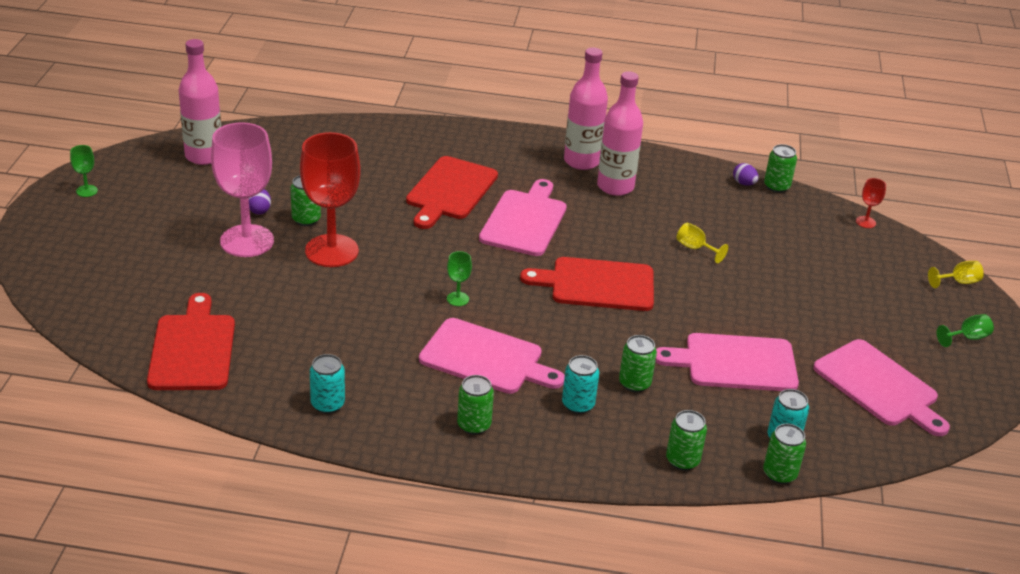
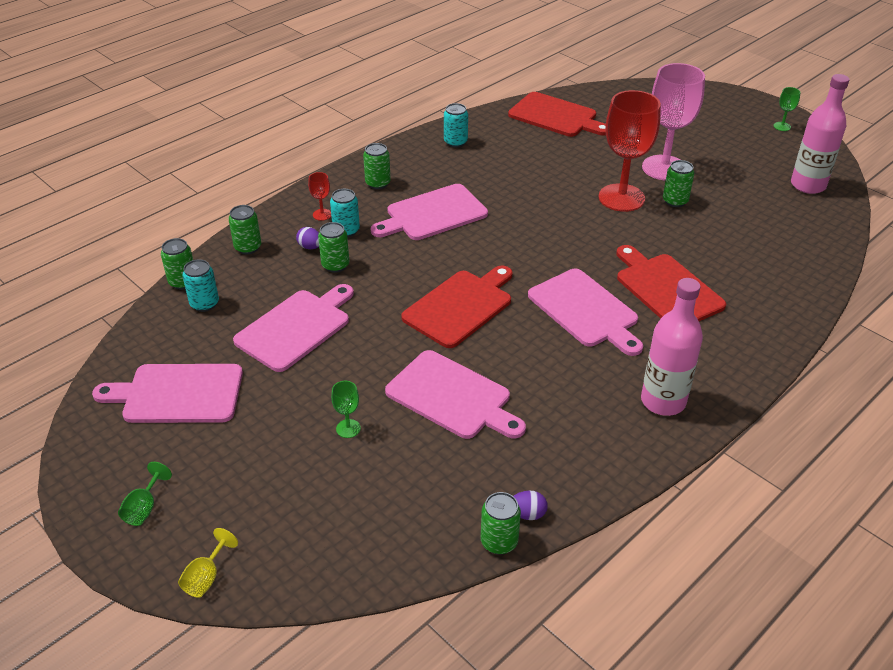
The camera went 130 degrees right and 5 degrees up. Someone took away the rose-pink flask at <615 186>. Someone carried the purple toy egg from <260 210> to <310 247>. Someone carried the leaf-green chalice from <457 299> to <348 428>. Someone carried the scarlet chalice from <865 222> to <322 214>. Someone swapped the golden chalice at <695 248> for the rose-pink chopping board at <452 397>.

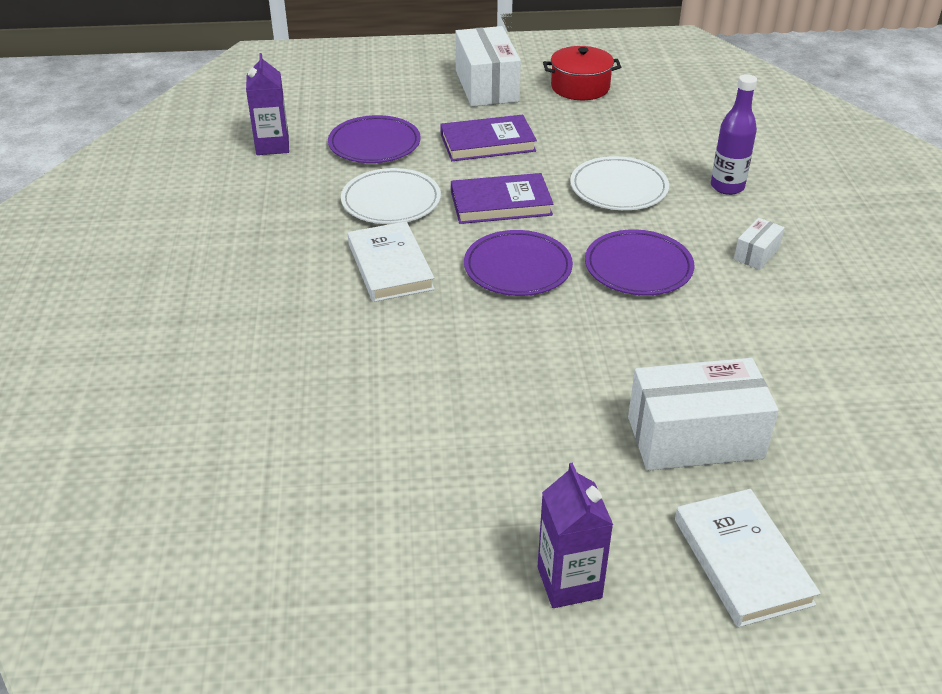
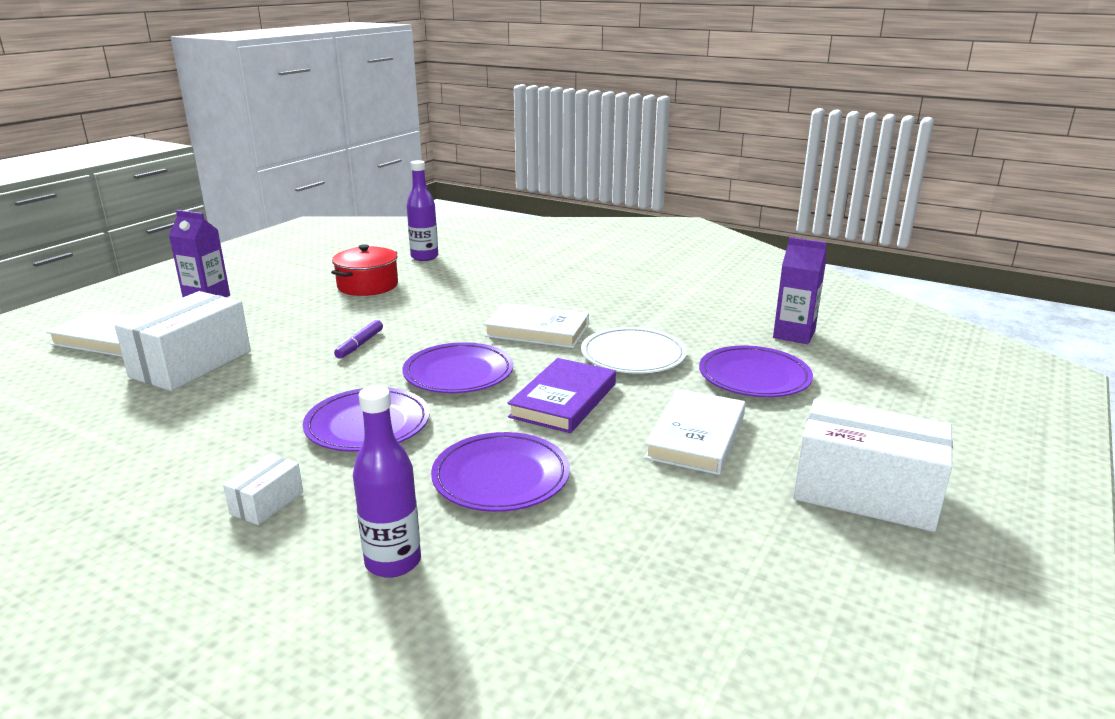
The camera went 125 degrees right and 15 degrees down. Someone put down the purple felt pen at <360 344>. Someone put down the purple flask at <424 257>. Someone carried the scarlet cooking pot from <580 87> to <368 285>. Someone repainted the purple book at <487 143>, which became the snow-white book at <696 436>. Someone repainted the snow-white flat dish at <618 188>, which became the purple flat dish at <501 477>. Someone rotated the snow-white box at <756 254> by 45 degrees clockwise.

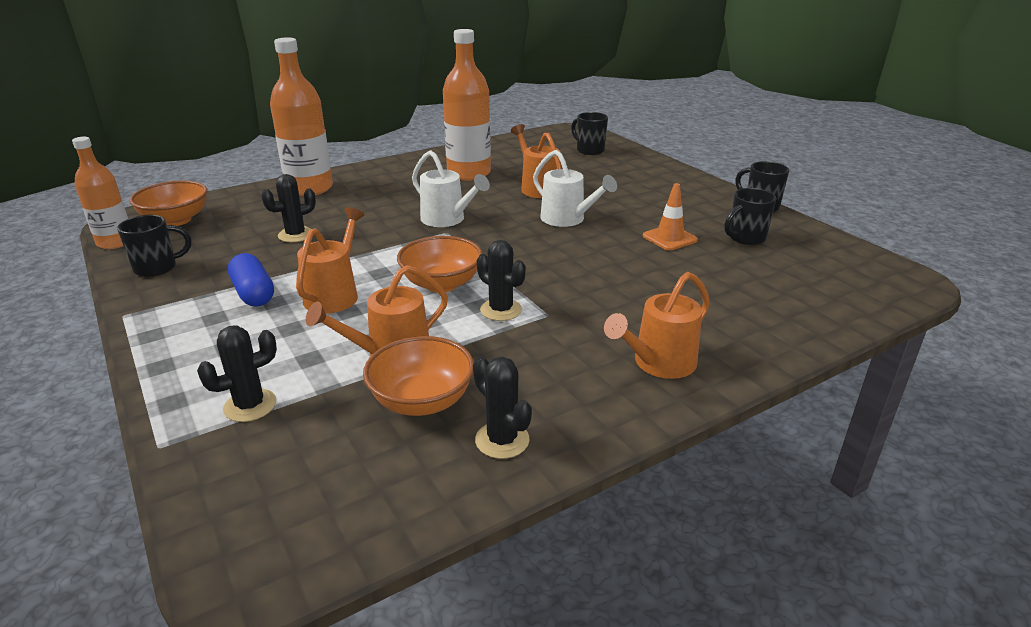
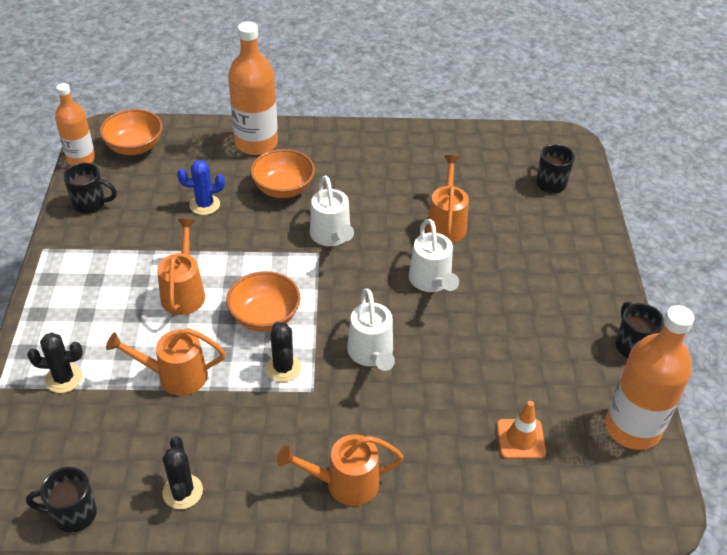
The camera went 30 degrees right and 15 degrees up. Someone took away the royal blue pill shape at <253 293>. Someone put down the snow-white watering can at <371 354>. Someone carried the orange deep dish from <422 401> to <283 188>. Someone carried the orange flask from <469 173> to <632 428>. Someone carried the orange road cone from <669 238> to <521 439>. Someone carried the ebony mug from <745 238> to <73 514>. Someone repainted the ebony saguaro cactus at <296 235>, which became the royal blue saguaro cactus at <204 205>. Someone rotated the orange watering can at <335 294> by 45 degrees counterclockwise.

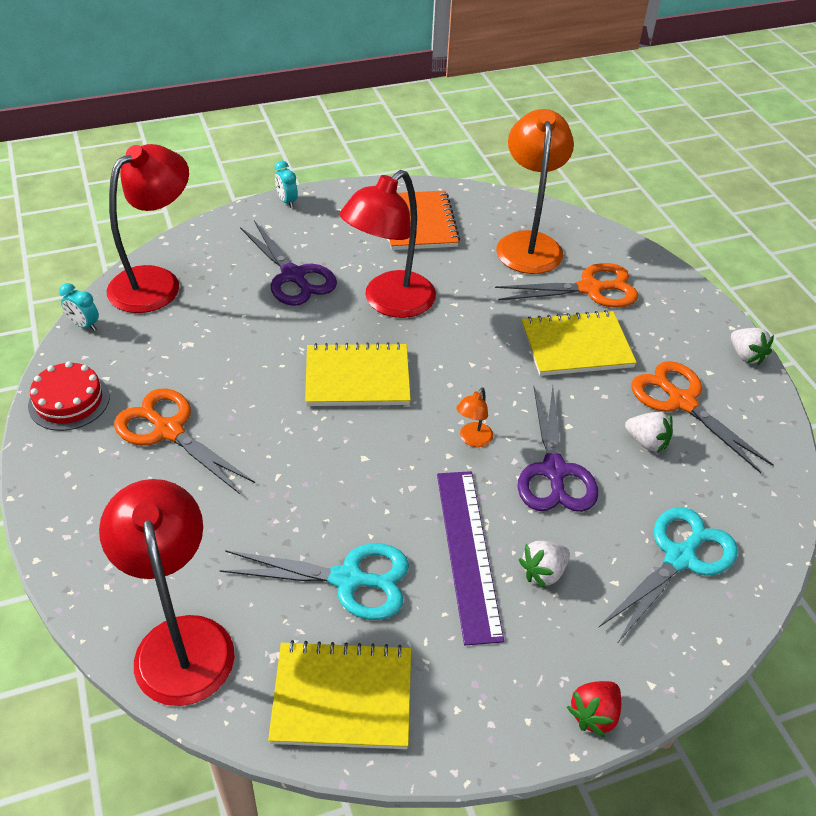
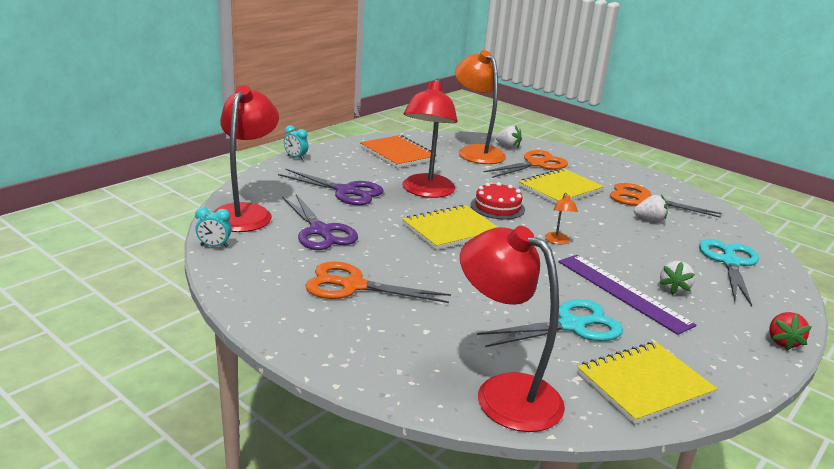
The camera went 30 degrees left and 20 degrees down. Someone carried the scarlet layer cake from <69 401> to <497 207>. Someone carried the purple scissors from <554 471> to <320 231>. Someone carried the snow-white berry from <746 356> to <508 146>.

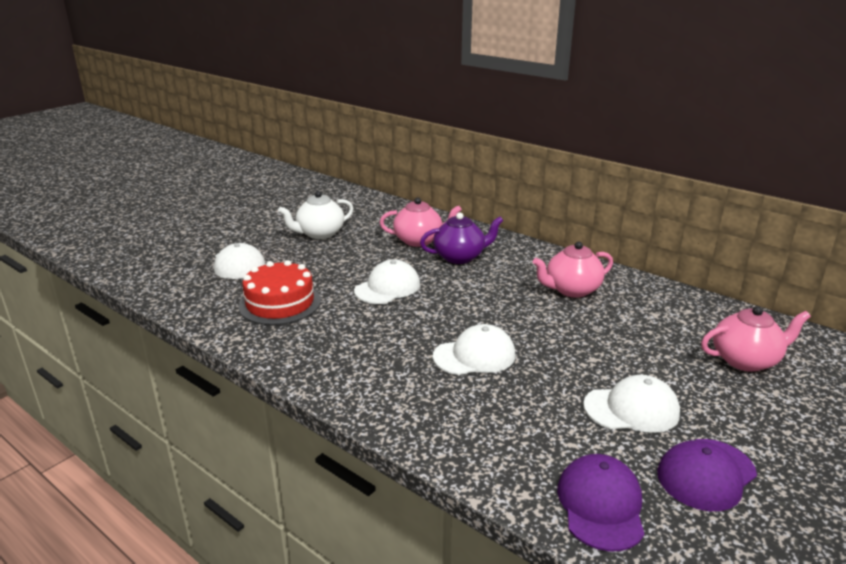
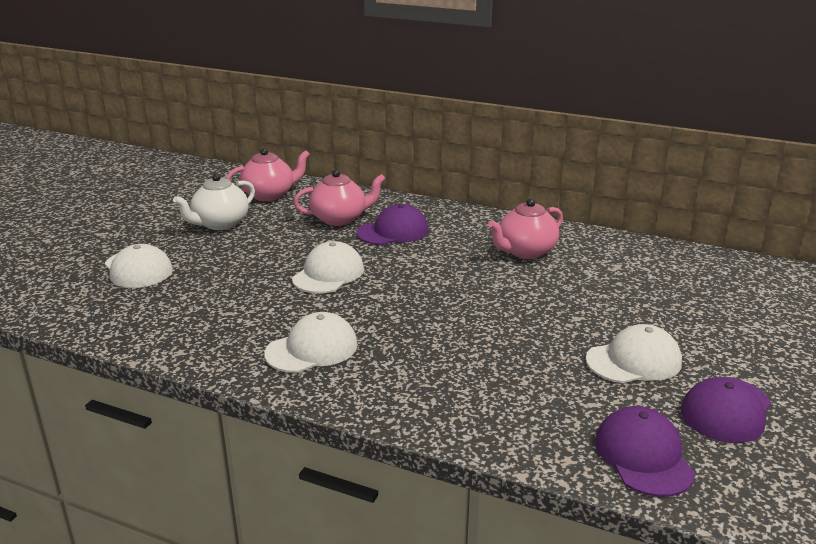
The camera went 15 degrees left and 0 degrees up. Someone took away the scarlet layer cake at <280 303>. Someone carried the snow-white peaked cap from <474 356> to <312 349>. Someone carried the rose-pink teapot from <745 360> to <269 195>. Someone swapped the purple teapot at <460 257> for the purple peaked cap at <393 231>.

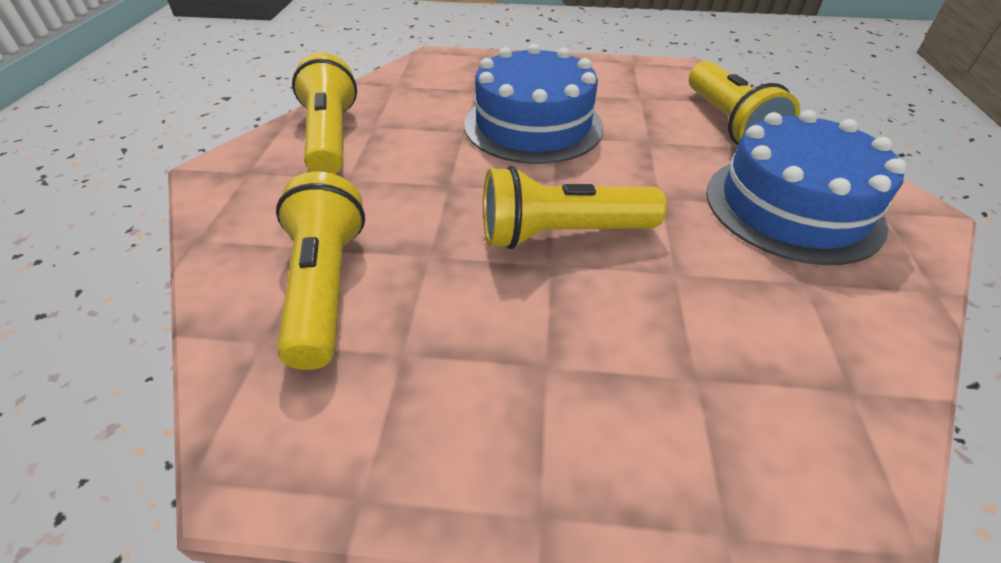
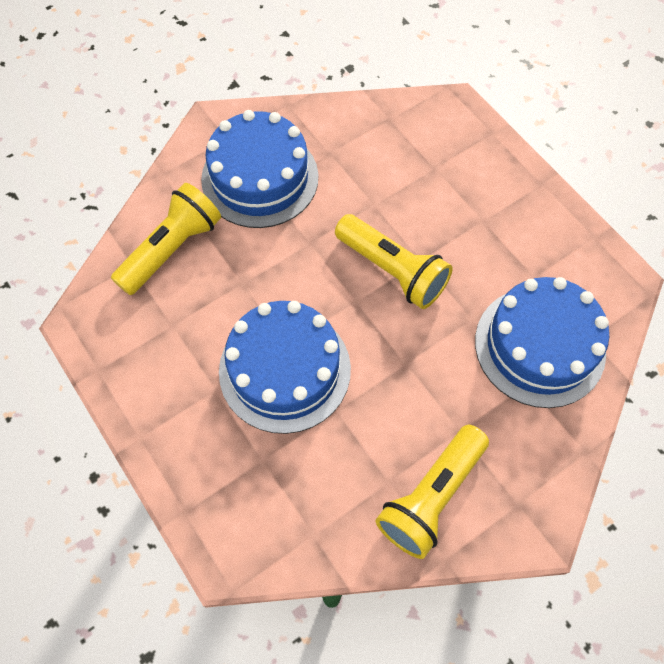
The camera went 130 degrees left and 20 degrees up. Someone swapped the golden pocket torch at <325 286> for the royal blue layer cake at <539 346>.

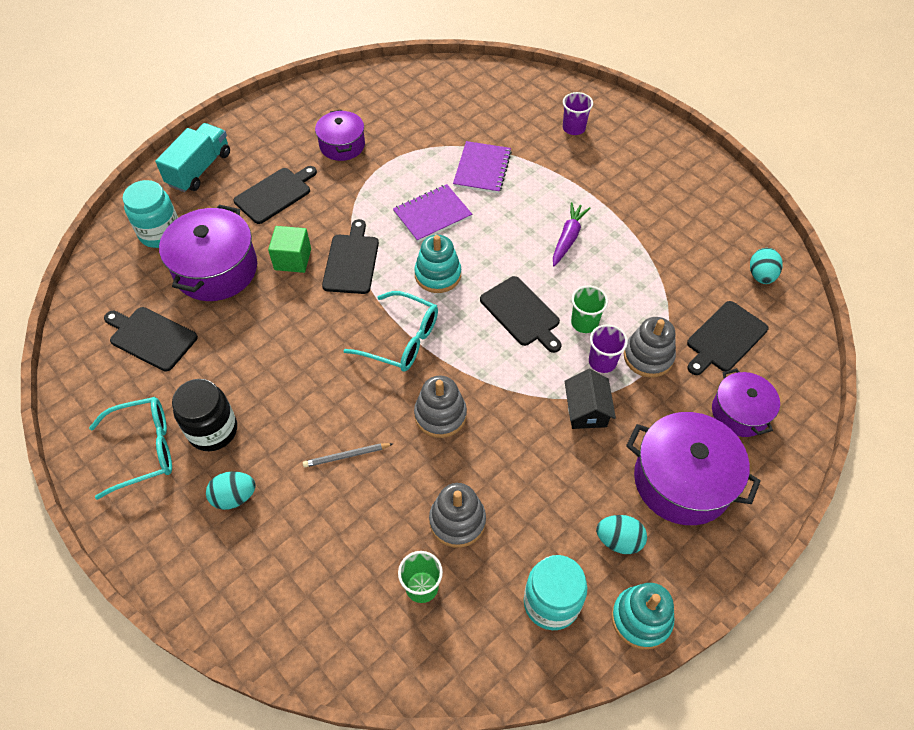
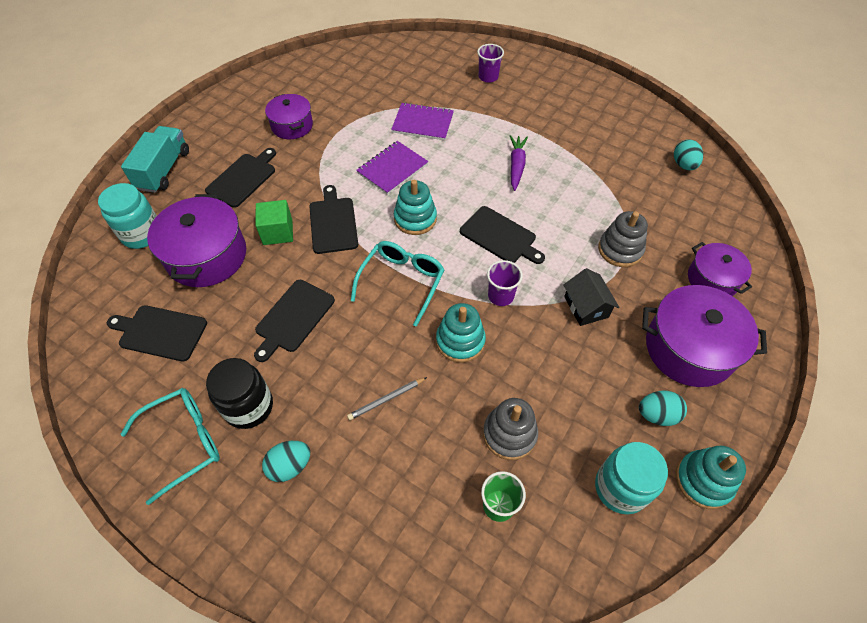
The camera went 15 degrees left and 0 degrees up. Someone took away the leaf-green cup at <584 323>. Someone carried the purple cup from <602 362> to <501 296>. Someone carried the ebony chopping board from <725 338> to <293 318>. Someone repainted the ash-grey stacking rings at <440 415>, which became the aqua stacking rings at <460 341>. Someone rotated the aqua glasses at <401 340> by 75 degrees counterclockwise. Someone rotated the purple notebook at <482 169> by 75 degrees counterclockwise.

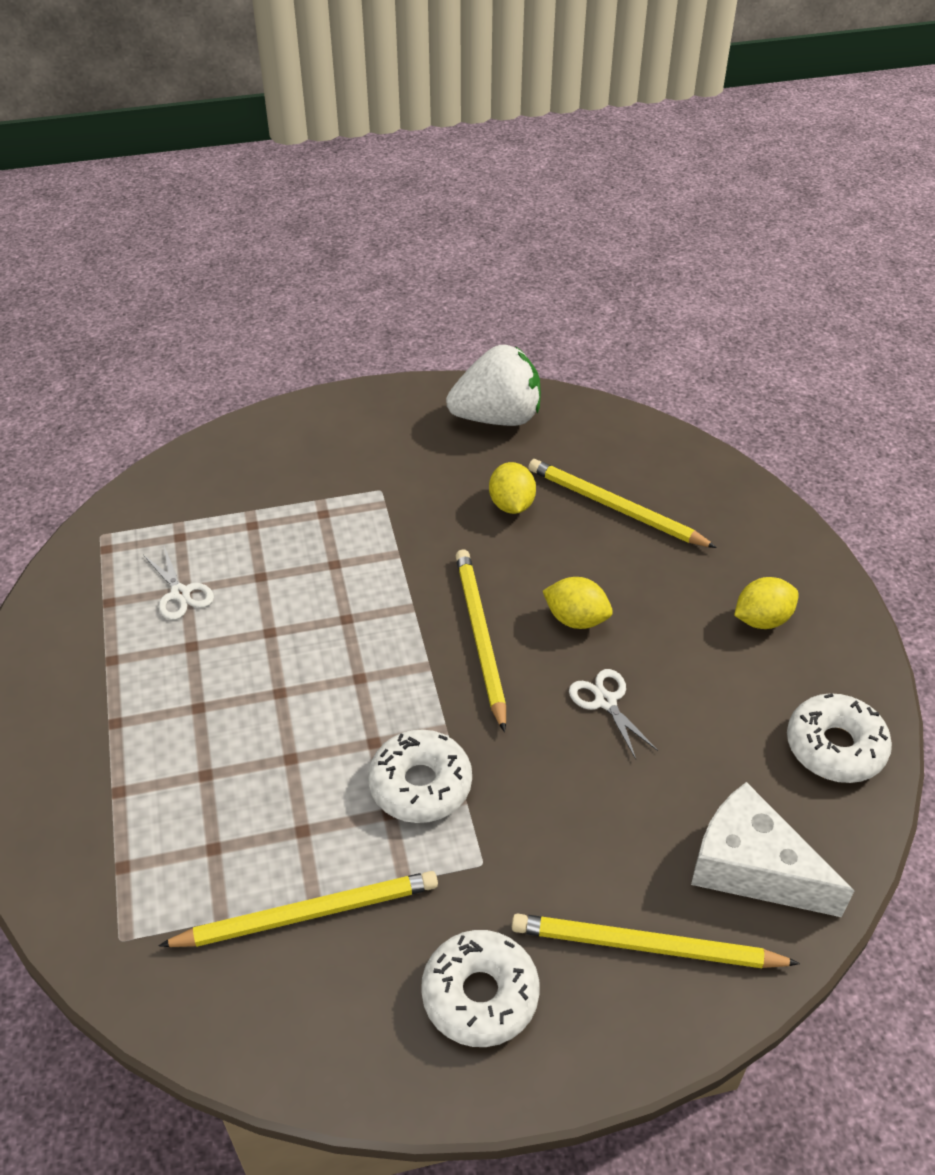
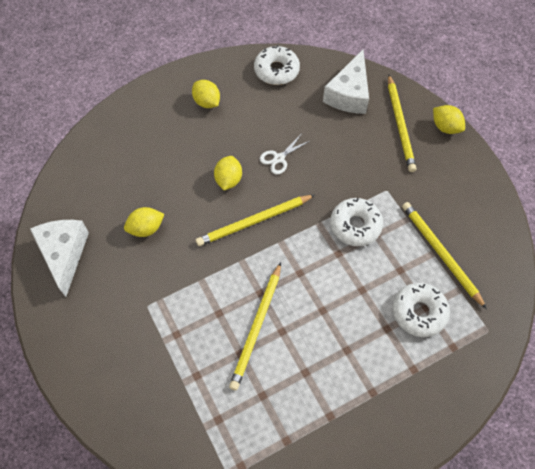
The camera went 105 degrees left and 15 degrees up. Someone took away the snow-white scissors at <180 593>. Someone put down the golden citrus fruit at <445 127>. Someone carried the snow-white glazed donut from <480 995> to <419 312>. Someone carried the golden pencil from <615 507> to <257 327>. Someone swapped the snow-white berry at <497 418> for the snow-white cheese at <64 254>.

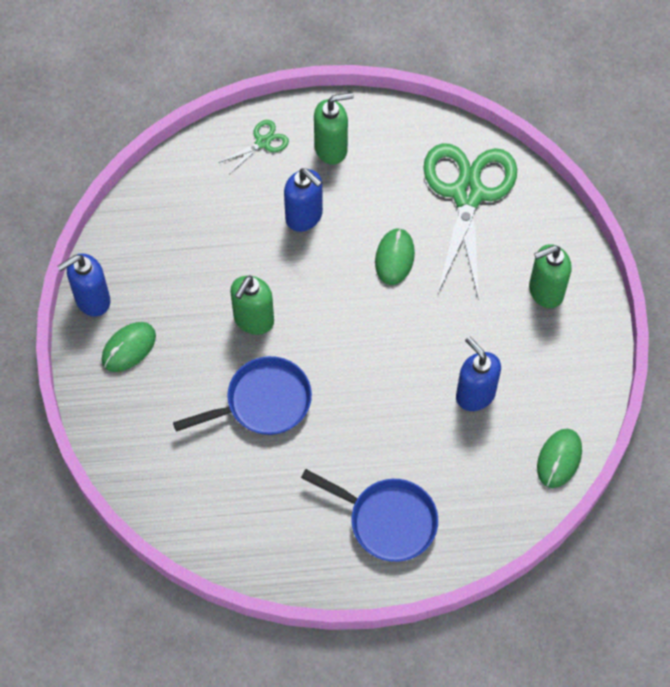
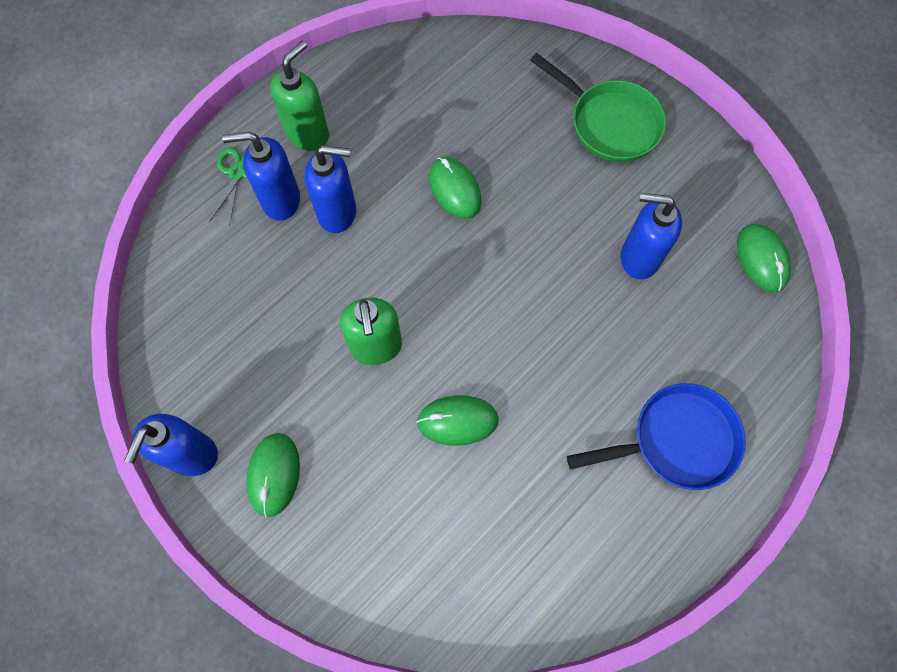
The camera went 40 degrees left and 5 degrees up. Someone took away the leaf-green scissors at <467 194>. Someone put down the royal blue soap dispenser at <280 200>. Someone swapped the royal blue pan at <263 402> for the leaf-green computer mouse at <457 421>. Someone swapped the leaf-green soap dispenser at <545 291> for the leaf-green pan at <609 123>.

